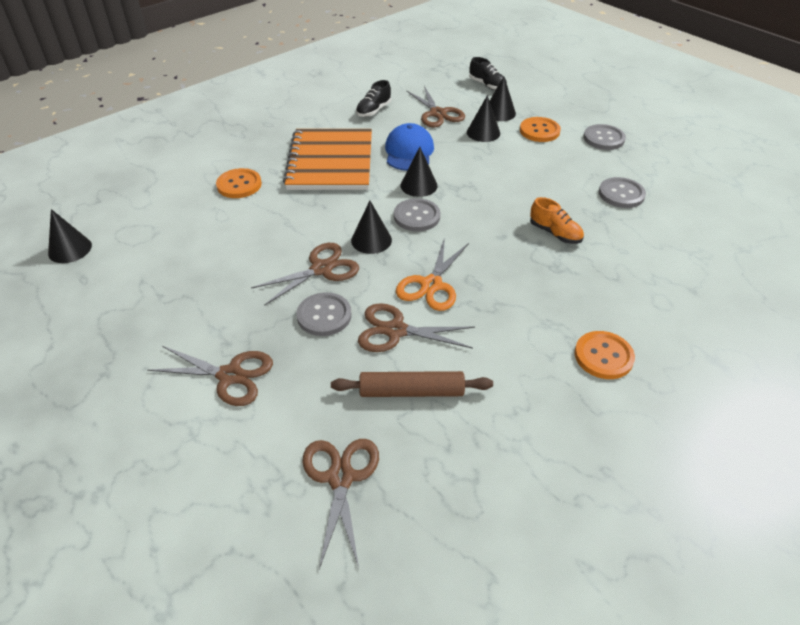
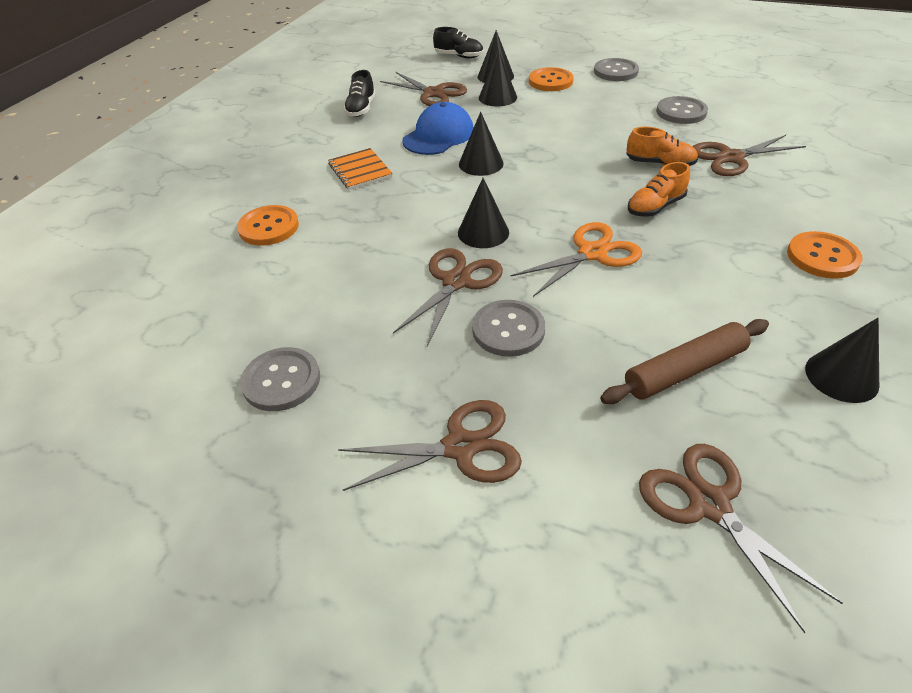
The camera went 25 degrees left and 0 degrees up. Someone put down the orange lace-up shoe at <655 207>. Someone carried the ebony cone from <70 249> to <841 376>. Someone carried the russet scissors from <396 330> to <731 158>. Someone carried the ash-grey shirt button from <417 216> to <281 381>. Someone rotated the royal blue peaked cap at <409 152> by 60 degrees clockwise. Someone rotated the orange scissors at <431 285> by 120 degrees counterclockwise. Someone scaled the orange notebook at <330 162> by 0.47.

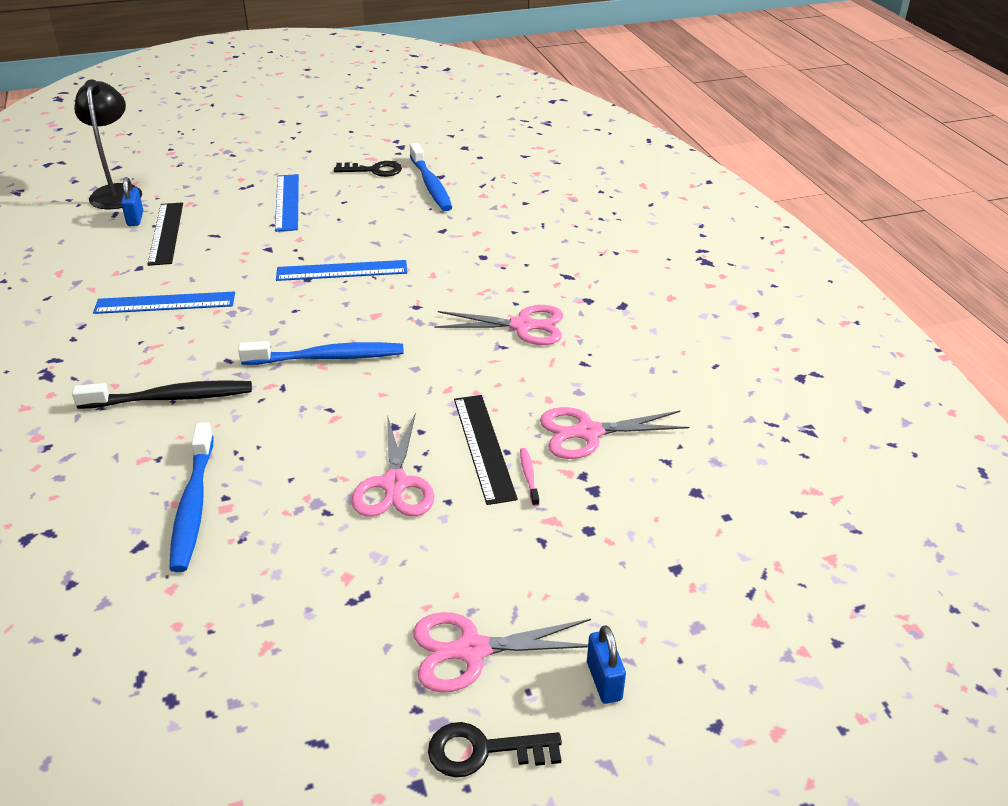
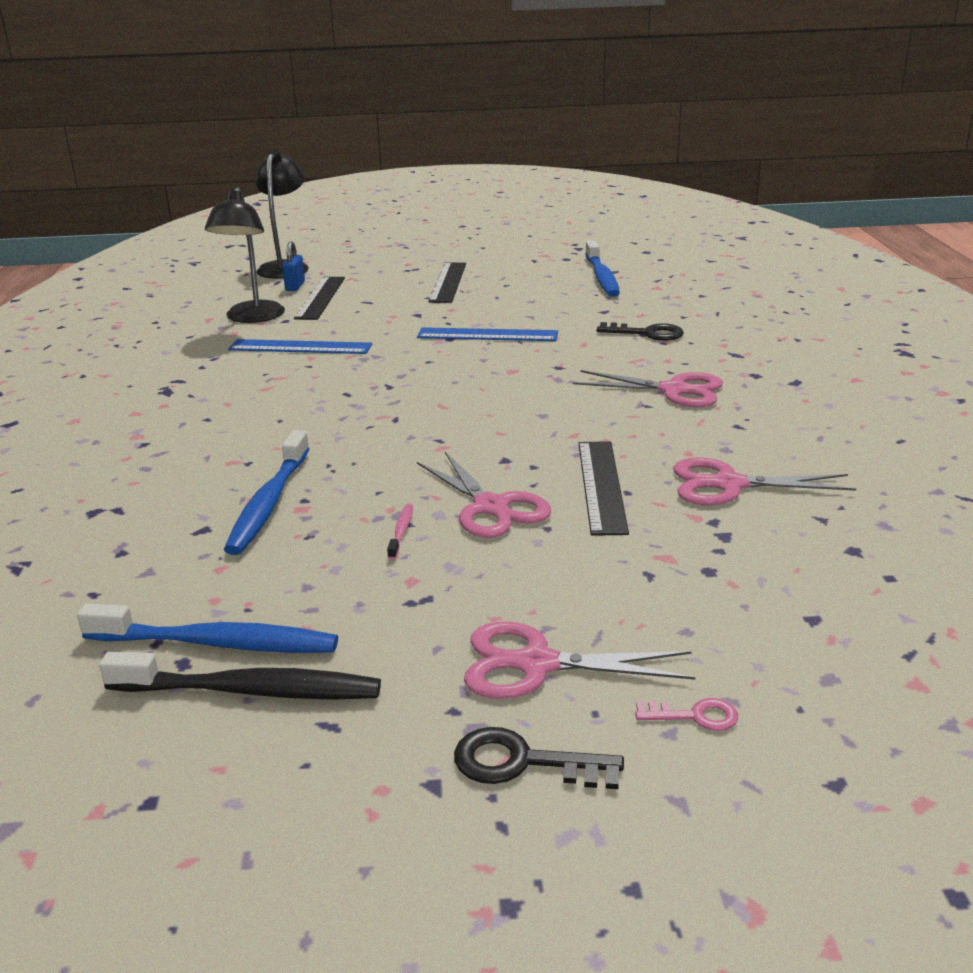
The camera went 15 degrees right and 10 degrees down. Someone put down the ebony desk lamp at <252 318>. Someone carried the ebony toothbrush from <170 398> to <250 690>. Someone carried the royal blue toothbrush from <327 357> to <216 643>. Someone carried the ebony latchkey from <373 170> to <647 333>. Someone carried the rose-pink toothbrush from <529 476> to <401 531>. Someone swapped the royal blue padlock at <604 681> for the rose-pink latchkey at <694 716>. Someone repainted the royal blue measuring stick at <287 202>, which became the ebony measuring stick at <448 282>. Someone rotated the rose-pink scissors at <394 484> by 45 degrees counterclockwise.

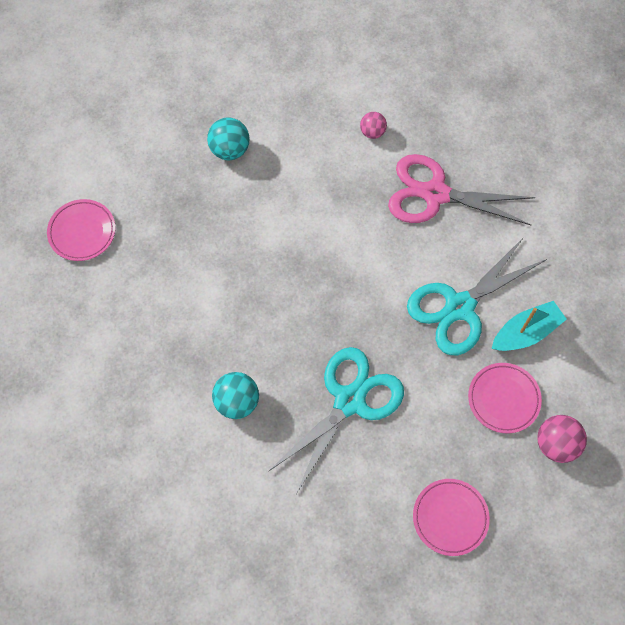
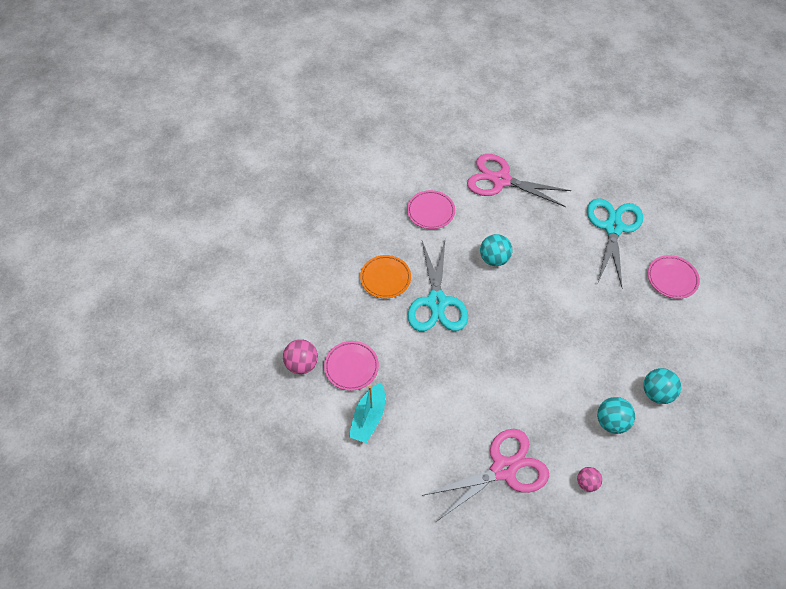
The camera went 140 degrees right and 10 degrees down. Someone put down the orange flat dish at <385 278>. Someone put down the rose-pink scissors at <501 180>. Someone put down the aqua play ball at <611 422>. Someone carried the aqua scissors from <459 307> to <613 228>. Someone carried the rose-pink flat dish from <450 517> to <430 211>.

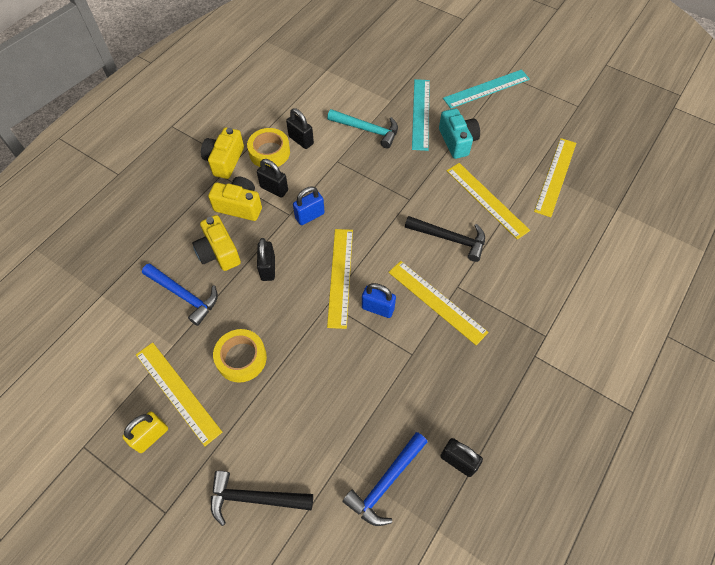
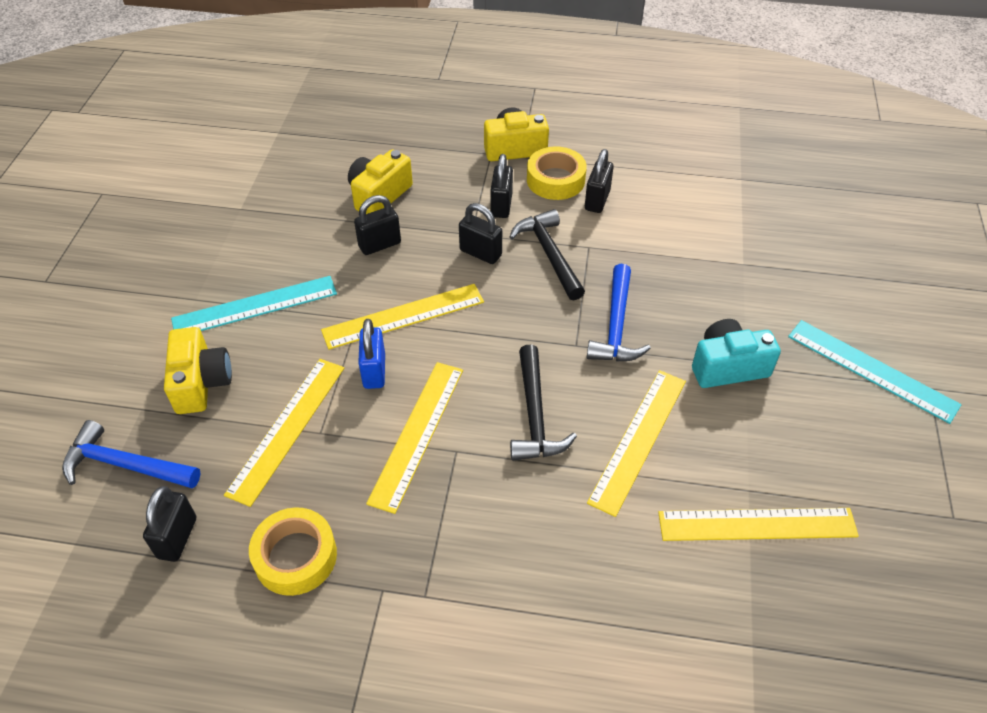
The camera went 65 degrees right and 10 degrees down. Someone took away the golden padlock at <151 436>. Someone took away the aqua carpenter's hammer at <367 130>. Someone carried the golden measuring stick from <177 392> to <287 428>. Someone carried the royal blue carpenter's hammer from <184 295> to <616 325>. Someone carried the golden camera from <239 206> to <201 382>. Someone carried the ebony carpenter's hammer from <255 498> to <549 254>. Someone carried the golden roll of tape from <241 358> to <295 556>. Someone carried the aqua measuring stick from <421 114> to <255 306>. Someone repainted the royal blue padlock at <309 216>, which became the ebony padlock at <480 253>. Someone rotated the aqua camera at <457 141> by 150 degrees counterclockwise.

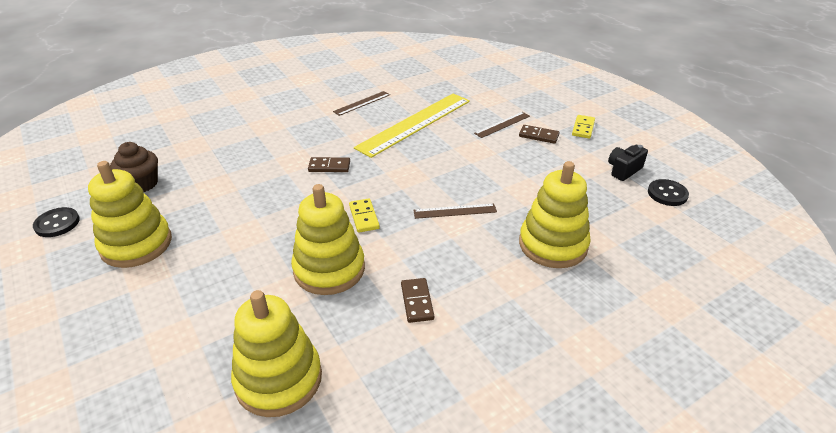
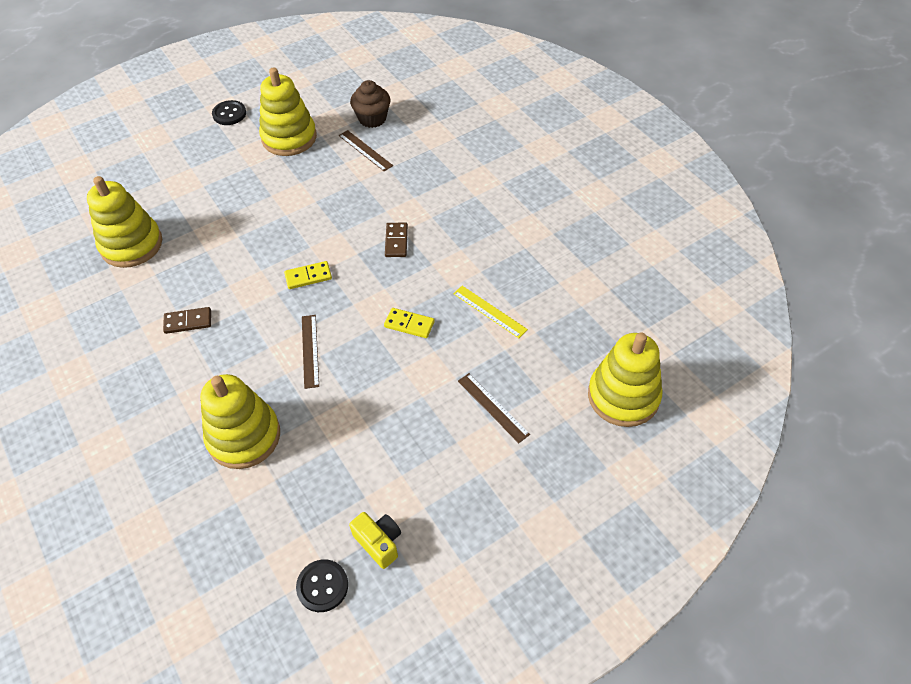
The camera went 90 degrees right and 15 degrees up. Someone took away the russet domino tile at <538 136>. Someone carried the ebony shirt button from <57 223> to <229 114>. Someone carried the golden stacking rings from <329 269> to <623 396>. Someone carried the russet measuring stick from <362 103> to <365 150>. Someone carried the golden domino tile from <583 128> to <409 324>. Someone repainted the ebony camera at <623 170>, which became the golden camera at <379 542>. Someone scaled the golden measuring stick at <415 124> by 0.46.

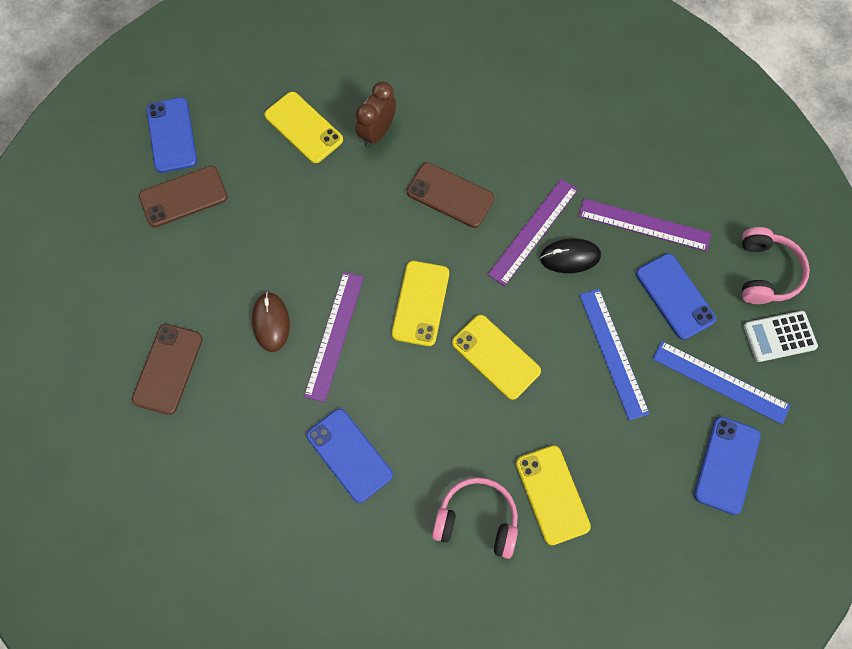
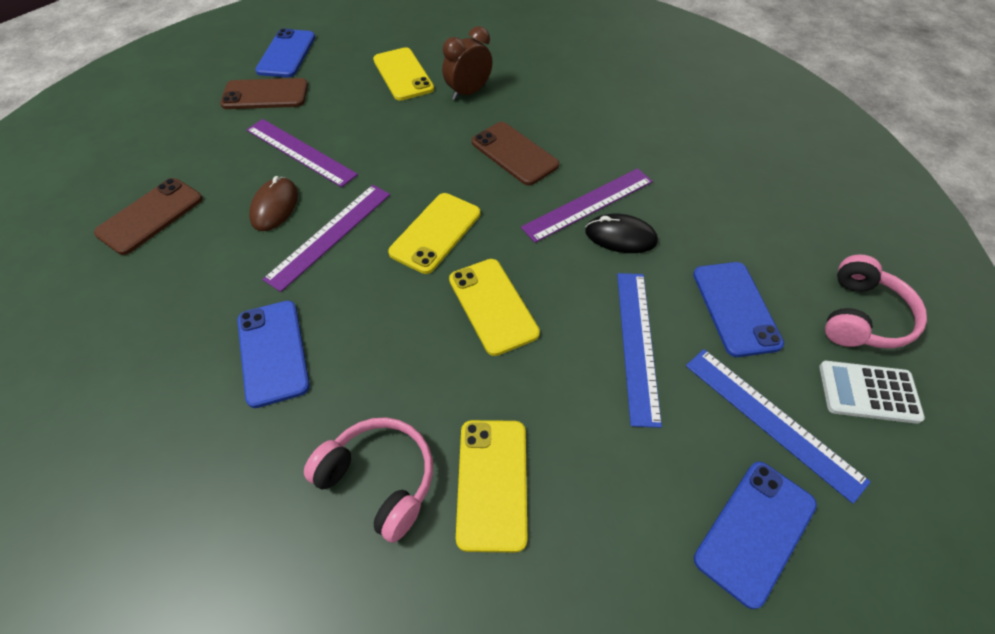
The camera went 20 degrees right and 15 degrees down. Someone carried the purple measuring stick from <644 224> to <300 152>.

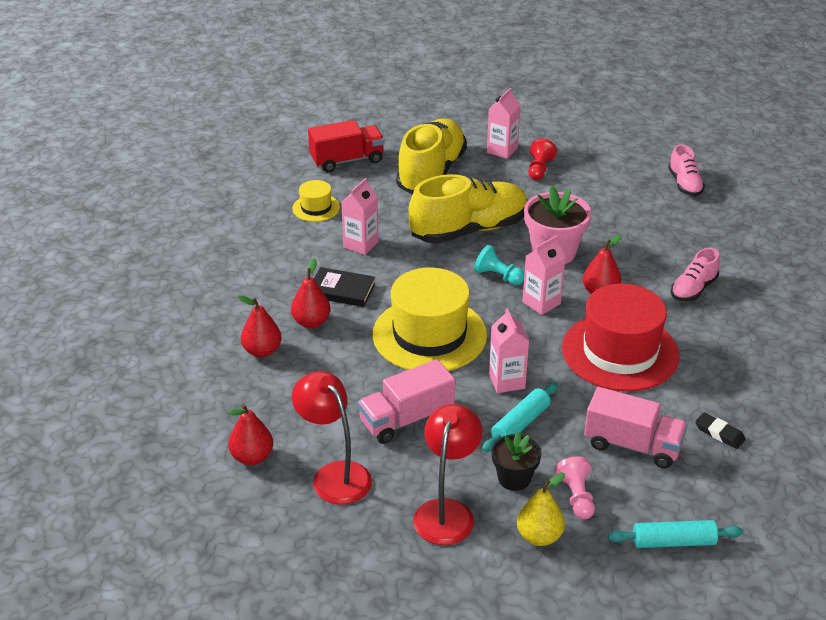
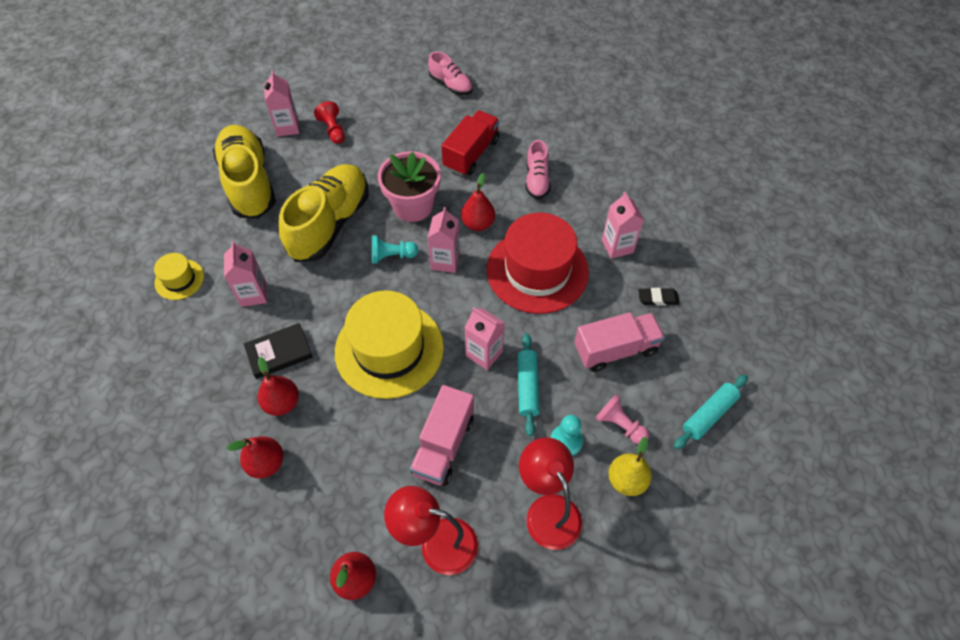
The camera went 40 degrees left and 20 degrees up. Someone put down the rose-pink milk carton at <617 246>. Someone carried the scarlet truck from <347 160> to <471 154>. Someone swapped the ebony flower pot at <514 478> for the aqua chess pawn at <566 441>.

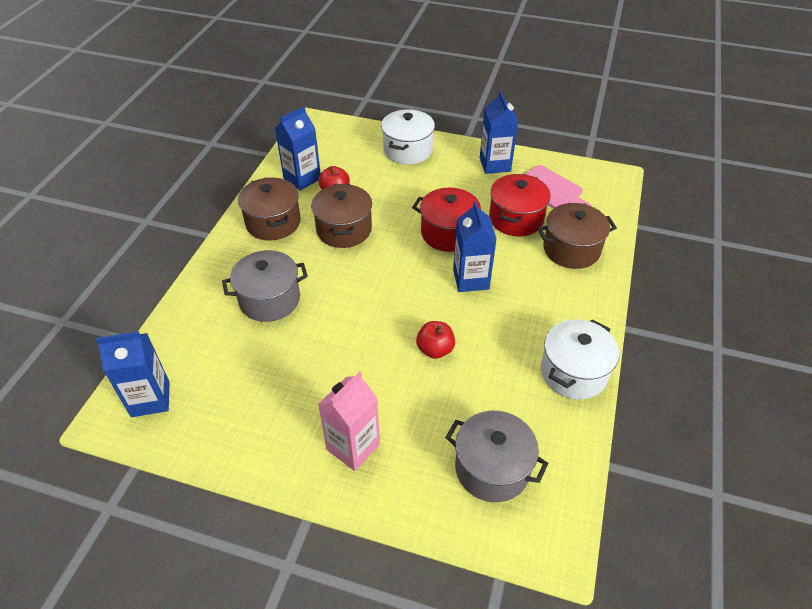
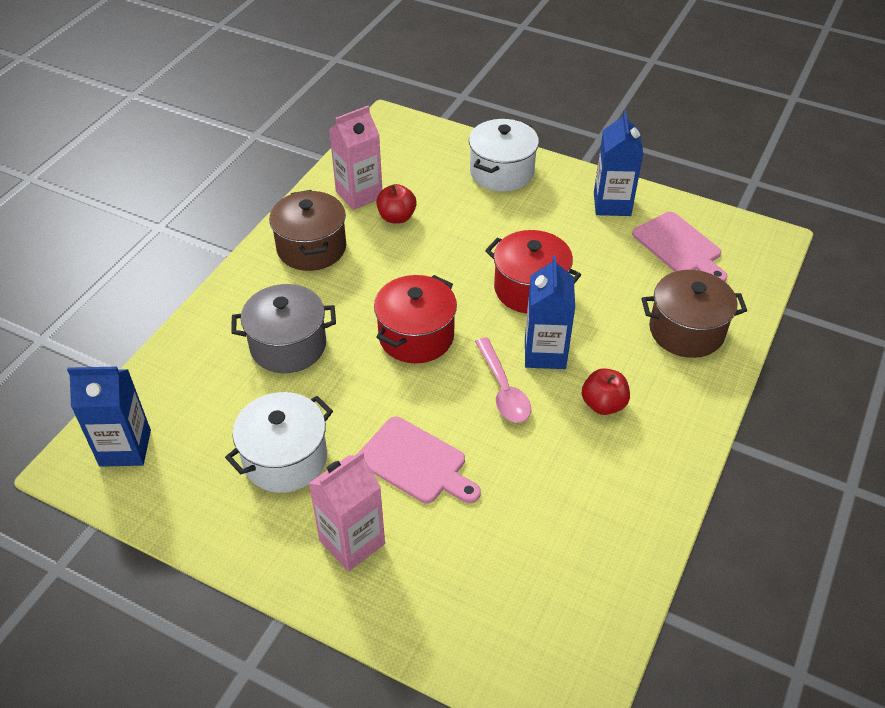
The camera went 10 degrees right and 0 degrees up. Someone took away the russet cooking pot at <344 229>. Someone took away the ash-grey cooking pot at <492 468>. Someone put down the rose-pink chopping board at <416 463>. Someone put down the rose-pink tablespoon at <503 389>. Someone carried the scarlet toy apple from <435 349> to <603 404>. Someone carried the scarlet cooking pot from <516 219> to <416 336>. Someone carried the snow-white cooking pot from <573 372> to <285 459>. Someone repainted the royal blue milk carton at <302 178>, which became the rose-pink milk carton at <359 194>.

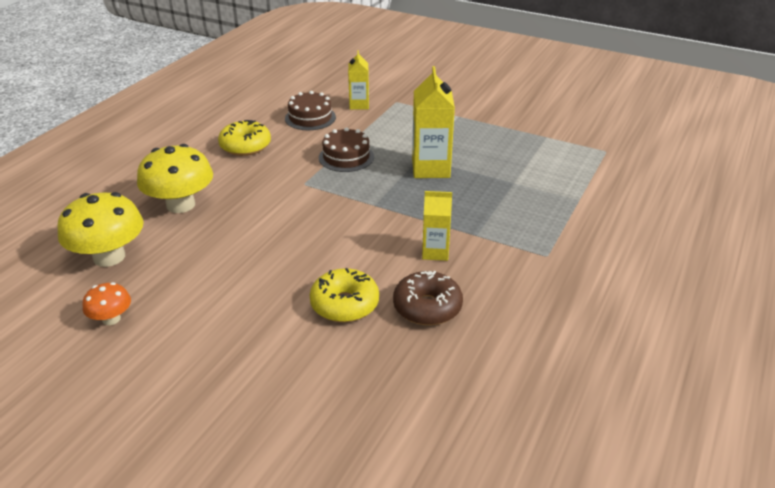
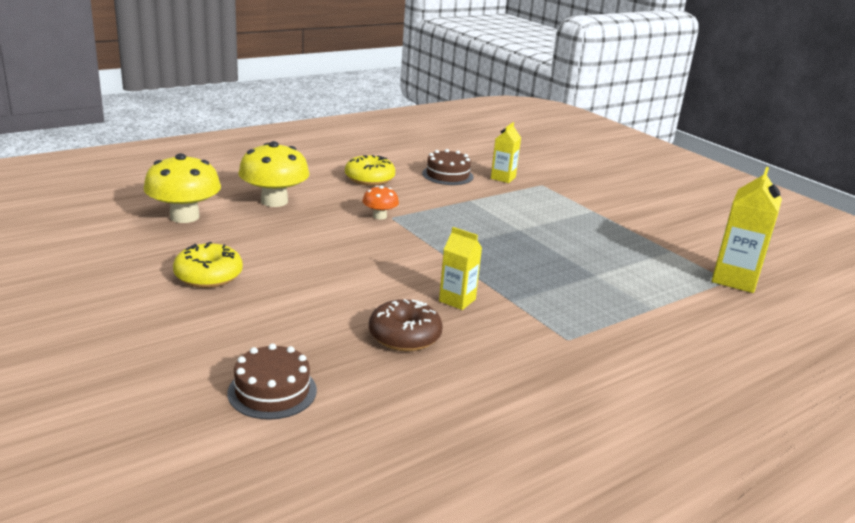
The camera went 25 degrees right and 10 degrees down. Someone carried the orange fungus from <111 319> to <379 216>. Someone carried the golden glazed donut from <344 304> to <208 276>. Someone carried the russet layer cake from <346 157> to <272 391>. Someone carried the golden milk carton from <431 168> to <734 279>.

